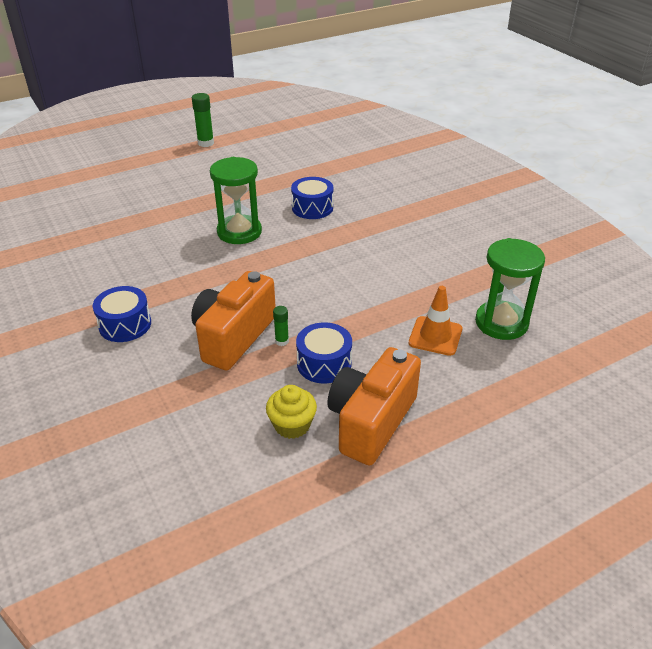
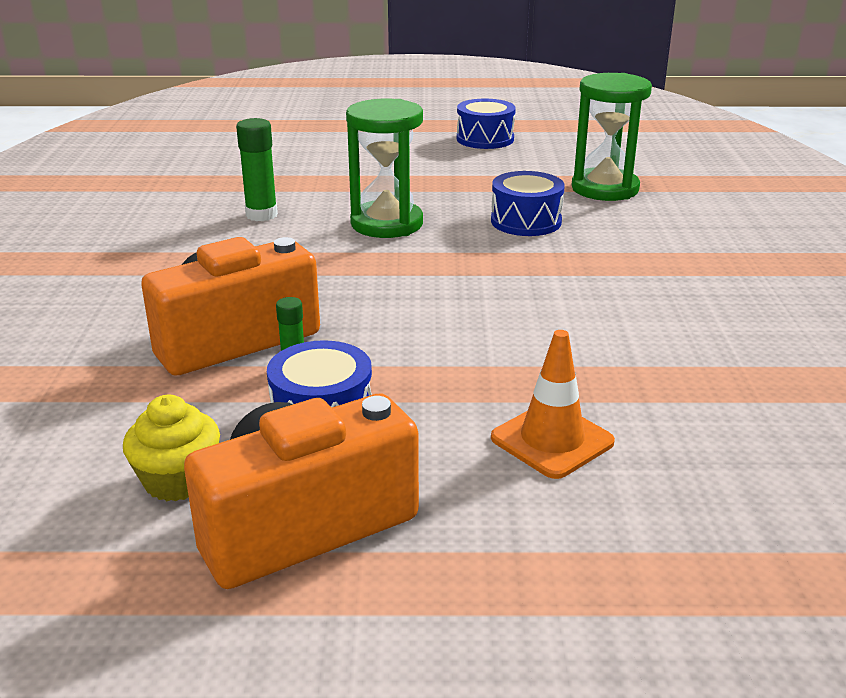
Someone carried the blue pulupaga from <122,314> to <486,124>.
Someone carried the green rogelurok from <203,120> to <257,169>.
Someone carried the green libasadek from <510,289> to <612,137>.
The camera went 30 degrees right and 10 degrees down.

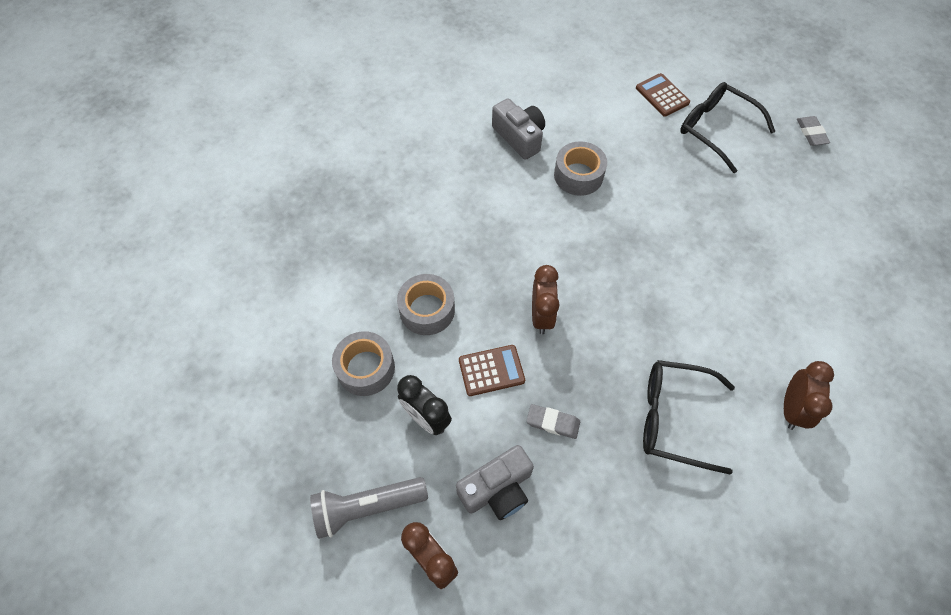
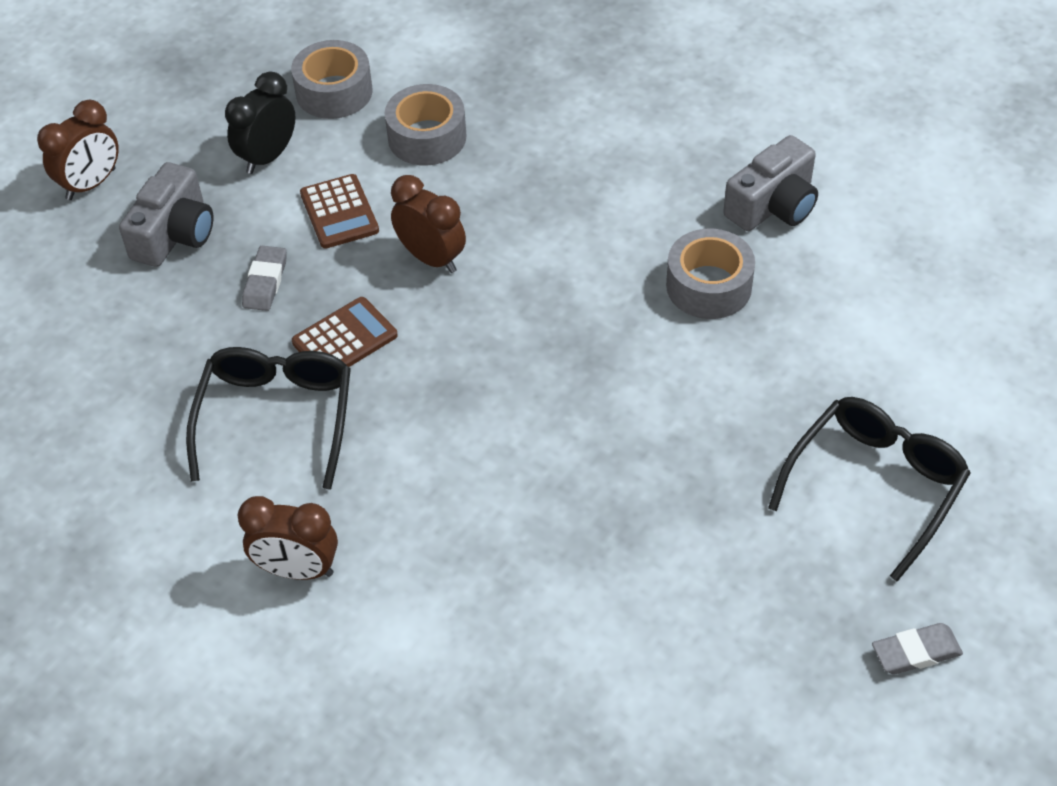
Someone took away the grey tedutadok at <369,508>.
Someone carried the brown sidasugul from <663,95> to <345,332>.
Someone rotated the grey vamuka at <495,482> by 120 degrees counterclockwise.
Someone rotated the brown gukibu at <545,299> by 135 degrees counterclockwise.
The camera went 85 degrees right and 10 degrees down.

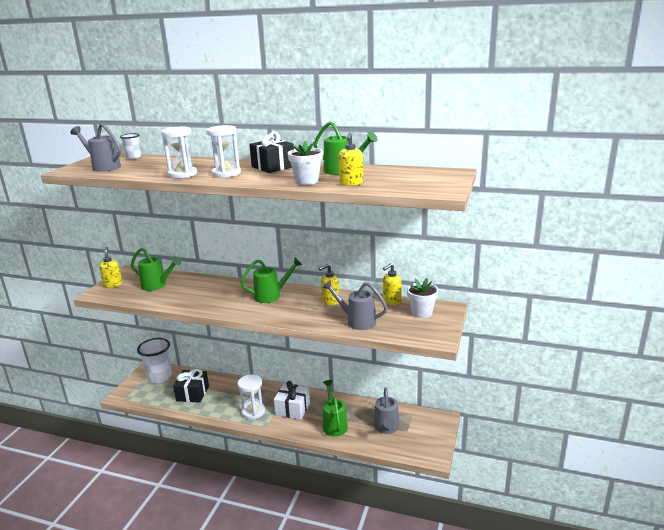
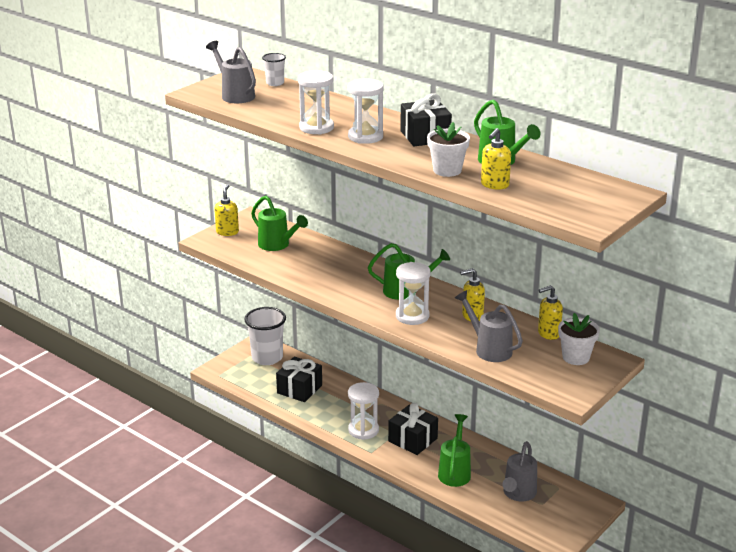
Someone put down the white libasadek at <413,293>.
Someone repainted the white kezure at <292,400>, which became the black kezure at <413,429>.
The camera went 20 degrees right and 5 degrees up.

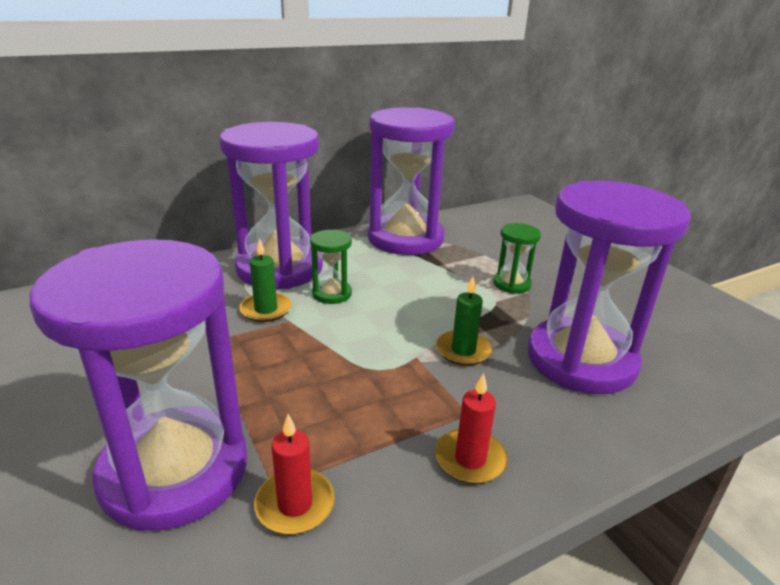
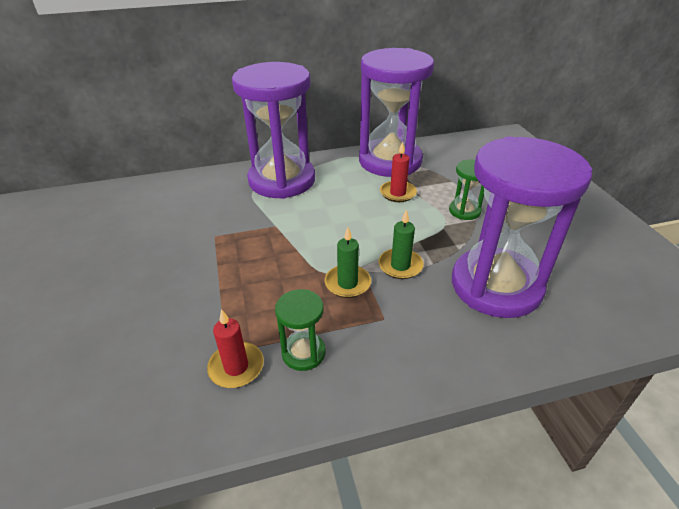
Someone took away the purple libasadek at <138,385>.
Someone carried the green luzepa from <265,280> to <347,262>.
Someone carried the green libasadek from <331,266> to <300,330>.
Someone carried the red luzepa from <471,428> to <398,171>.
The camera went 15 degrees right and 10 degrees up.

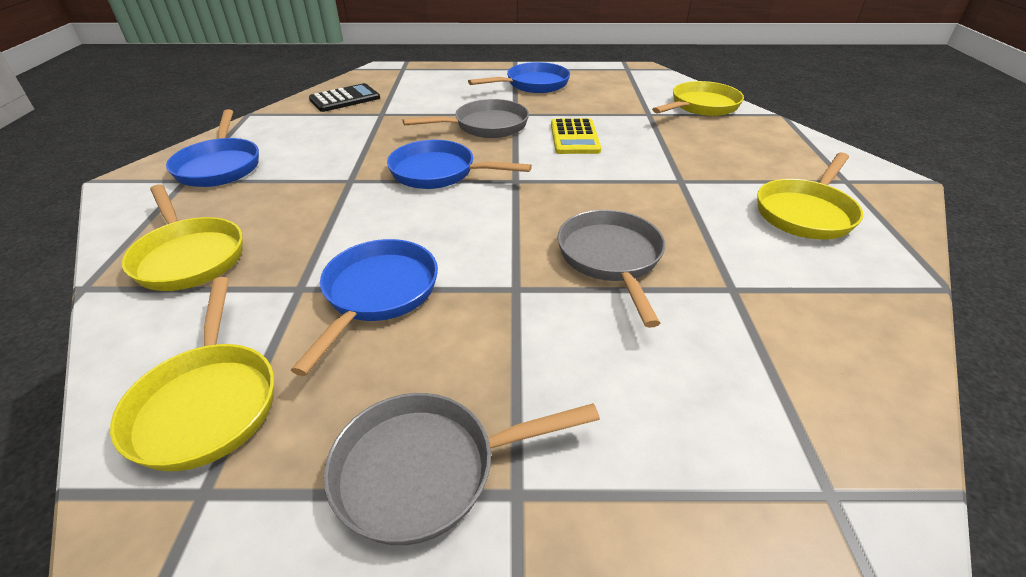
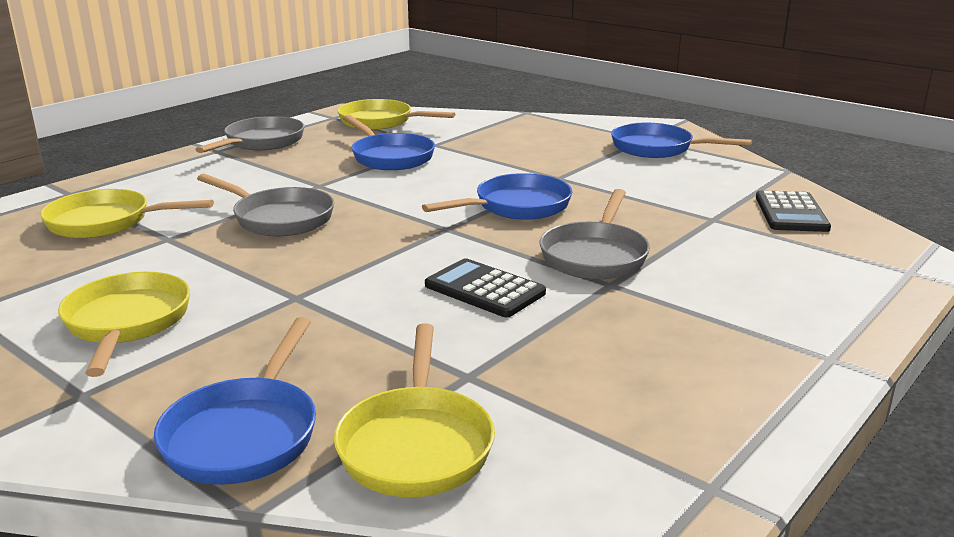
Someone carried the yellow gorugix from <182,237> to <127,213>.
Someone carried the blue gorugix from <519,77> to <235,401>.
Someone repainted the yellow sidasugul at <576,136>, which became the black sidasugul at <485,287>.
The camera went 130 degrees right and 15 degrees down.

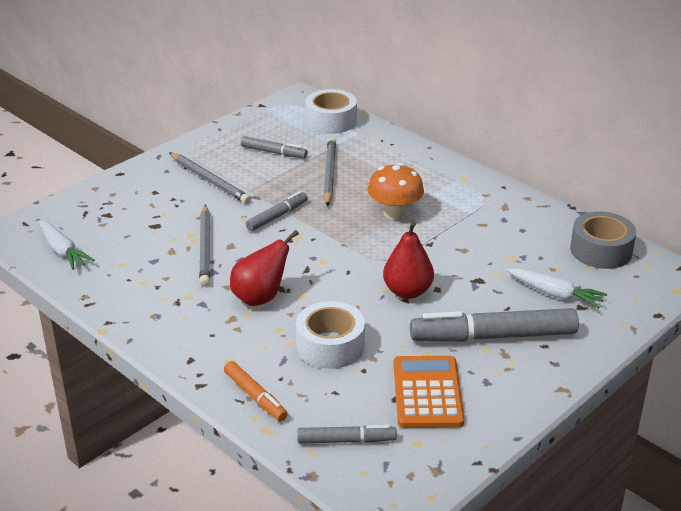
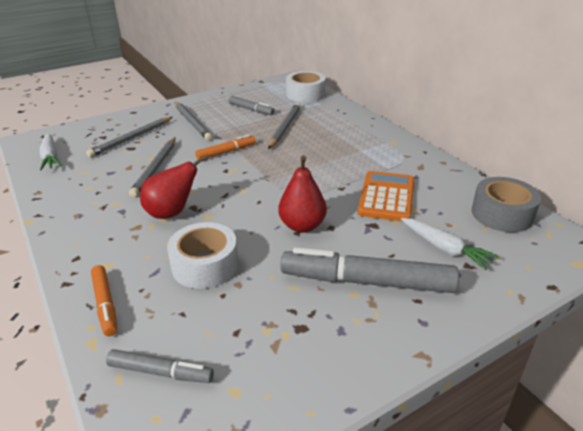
Someone took away the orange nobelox at <396,191>.
Someone put down the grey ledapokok at <129,137>.
Someone carried the orange sidasugul from <429,392> to <385,196>.
Someone repainted the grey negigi at <277,211>, which became the orange negigi at <225,146>.
The camera went 15 degrees right and 0 degrees up.

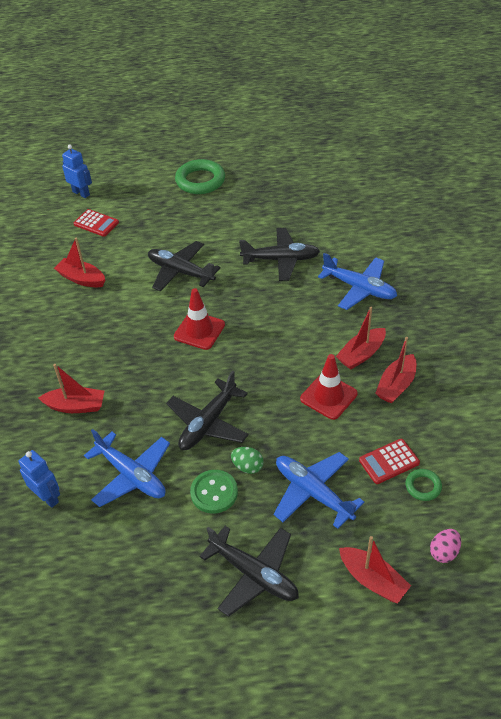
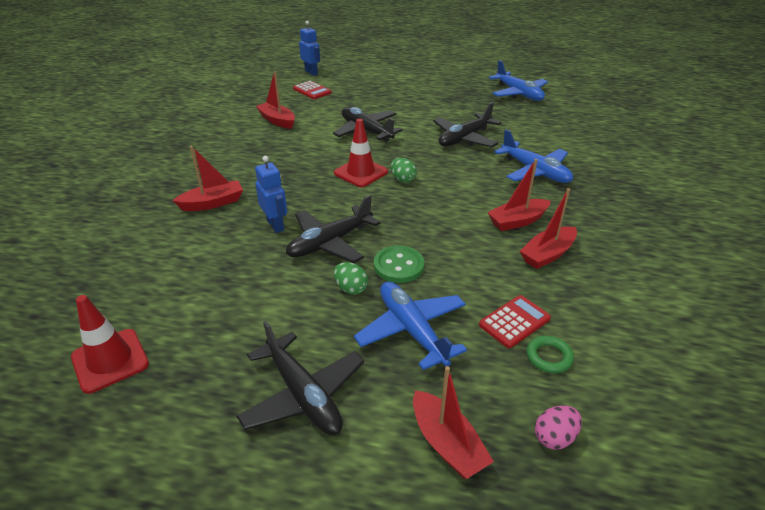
Someone took away the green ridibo at <200,176>.
Someone put down the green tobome at <404,170>.
Someone carried the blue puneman from <39,479> to <271,194>.
Someone carried the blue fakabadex from <127,468> to <518,80>.
Someone carried the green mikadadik from <214,491> to <399,264>.
Someone carried the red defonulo from <329,387> to <110,344>.
Someone rotated the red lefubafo at <71,388> by 45 degrees counterclockwise.
Someone rotated the black fakabadex at <279,254> by 120 degrees clockwise.
Someone rotated the red sidasugul at <389,461> by 150 degrees clockwise.
The camera went 15 degrees right and 10 degrees down.

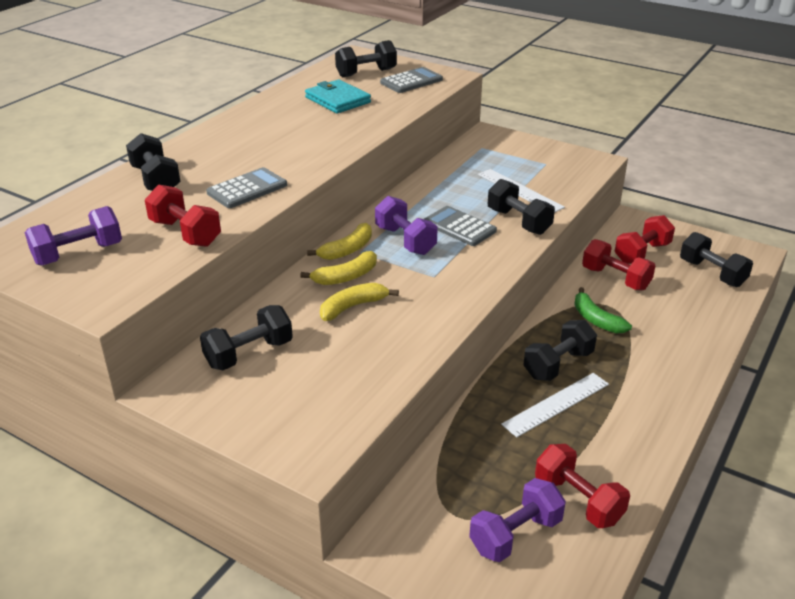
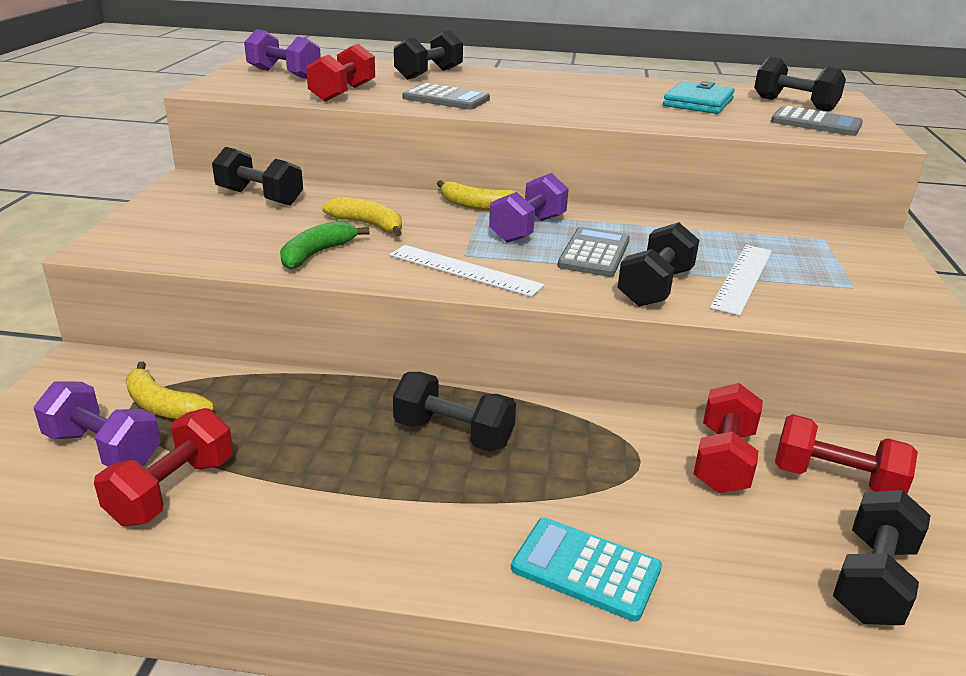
Someone put down the turquoise sidasugul at <586,570>.
Someone carried the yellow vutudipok from <338,268> to <170,390>.
Someone carried the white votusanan from <555,405> to <467,271>.
Someone carried the green vutudipok from <603,310> to <325,245>.
The camera went 65 degrees right and 5 degrees down.

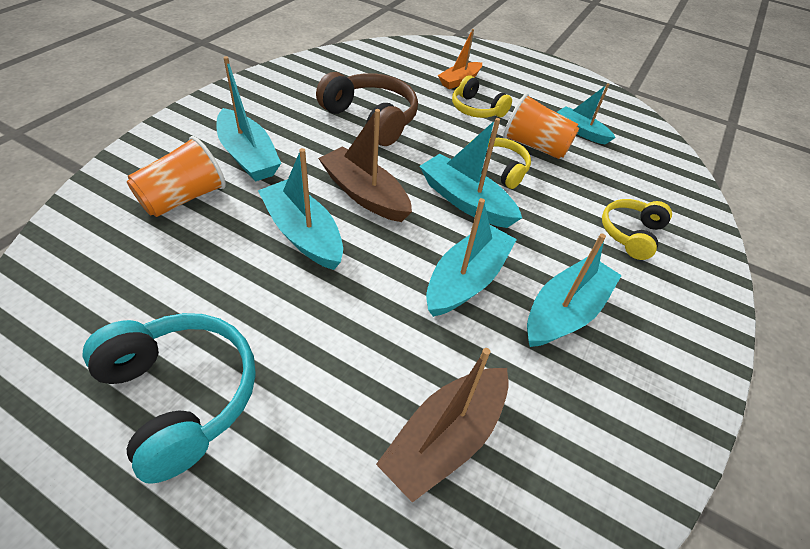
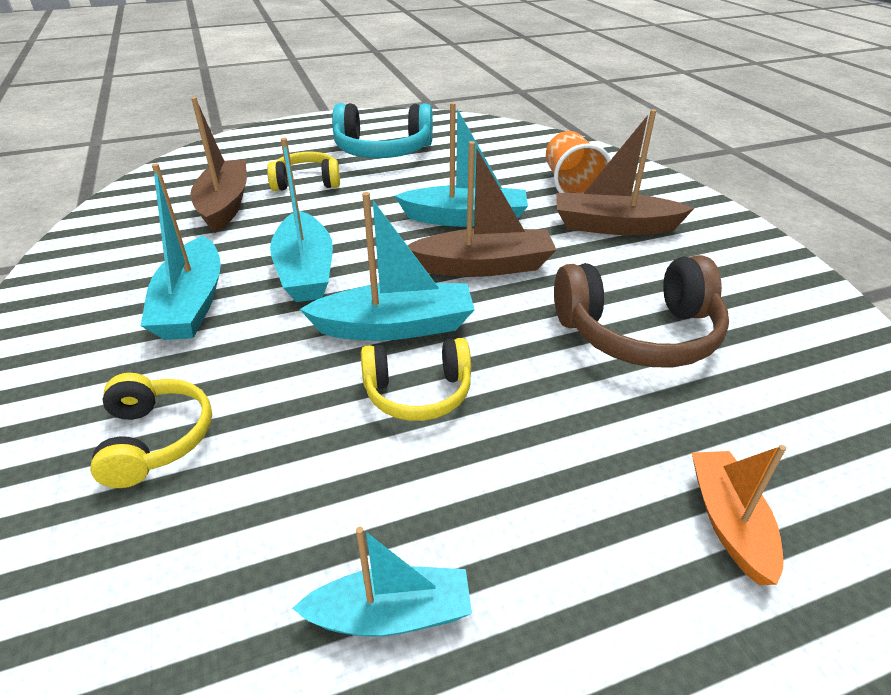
Someone took away the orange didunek at <541,126>.
Someone carried the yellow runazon from <482,96> to <303,171>.
Someone repainted the turquoise lefubafo at <249,119>, which became the brown lefubafo at <625,172>.
The camera went 135 degrees right and 10 degrees down.

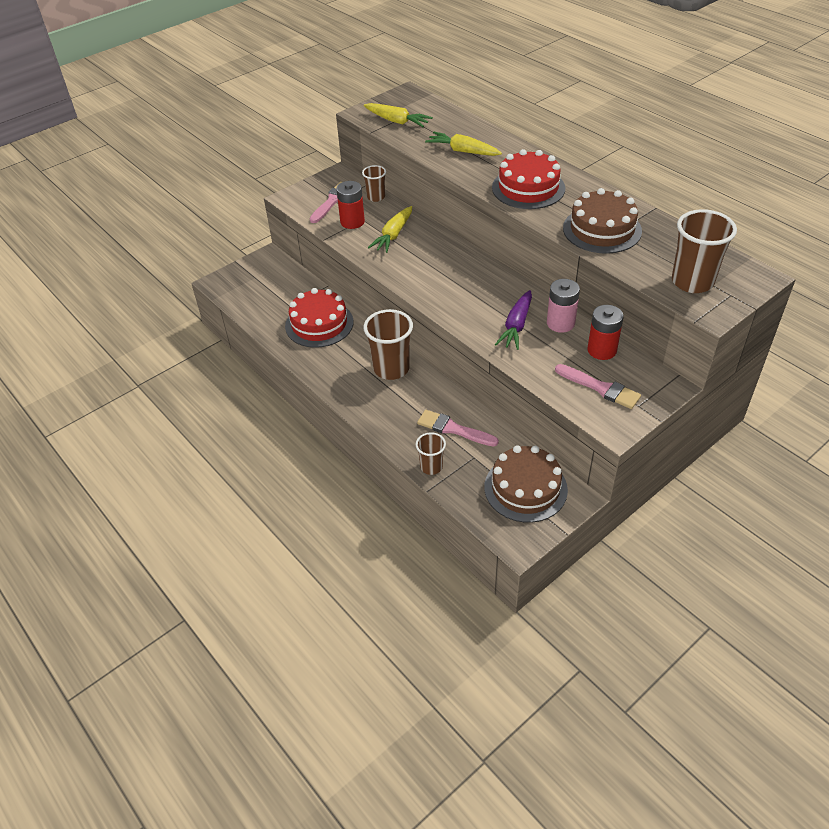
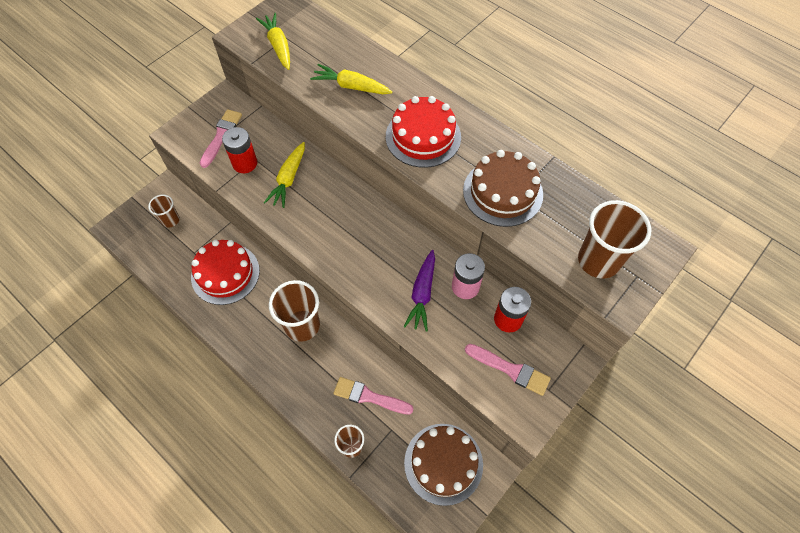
Someone carried the brown didunek from <374,183> to <164,211>.
Someone rotated the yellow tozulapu at <398,115> by 135 degrees counterclockwise.
The camera went 10 degrees left and 15 degrees up.

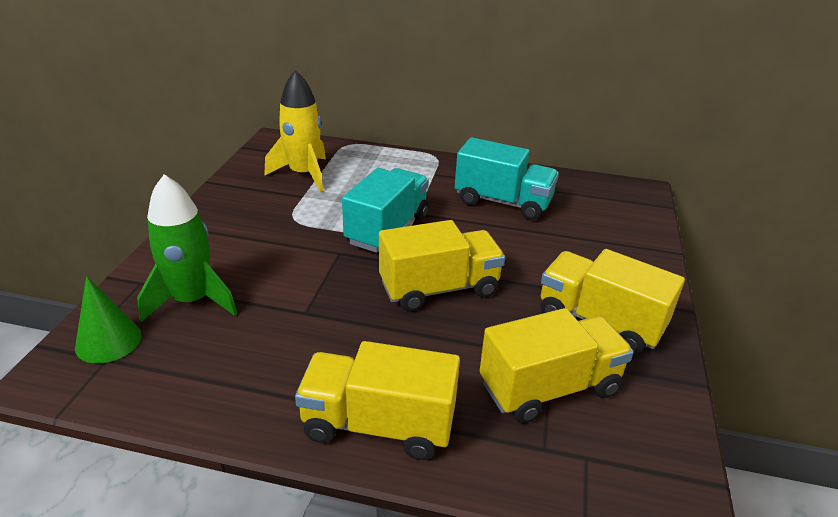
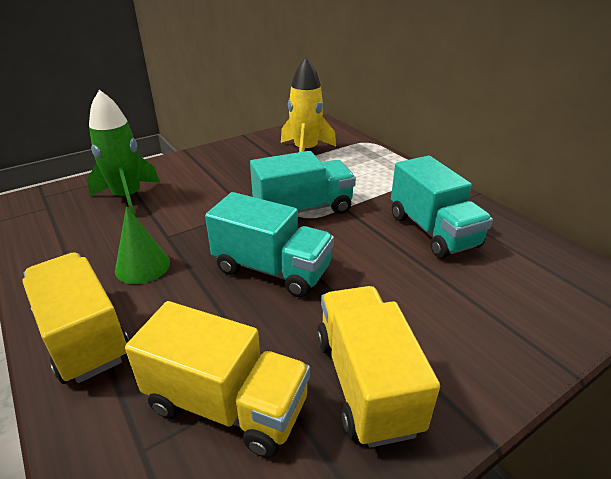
Someone carried the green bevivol from <108,320> to <142,245>.
Someone repainted the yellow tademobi at <442,266>, which became the turquoise tademobi at <269,244>.
The camera went 45 degrees right and 0 degrees up.

